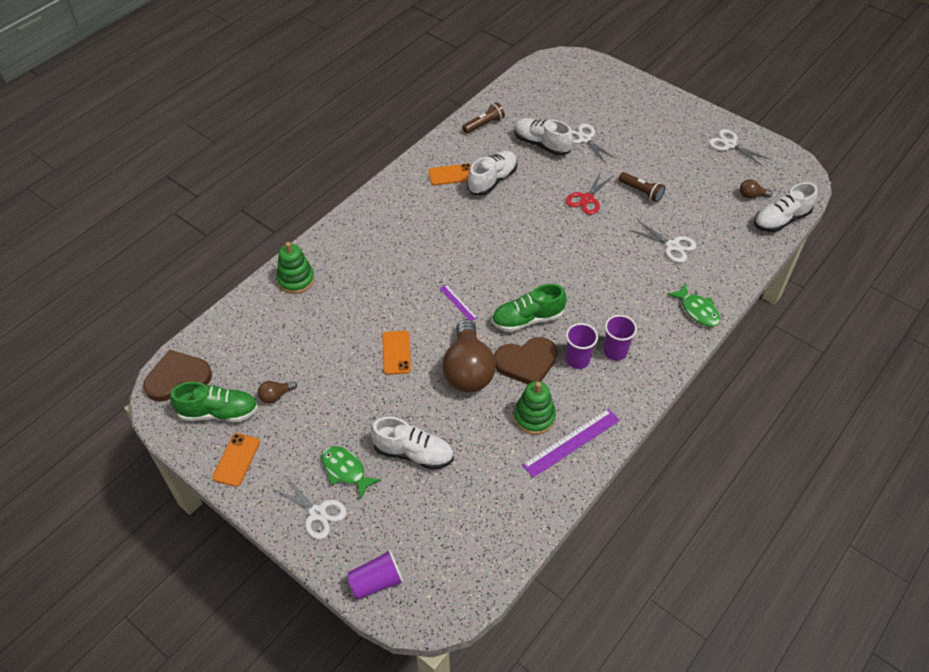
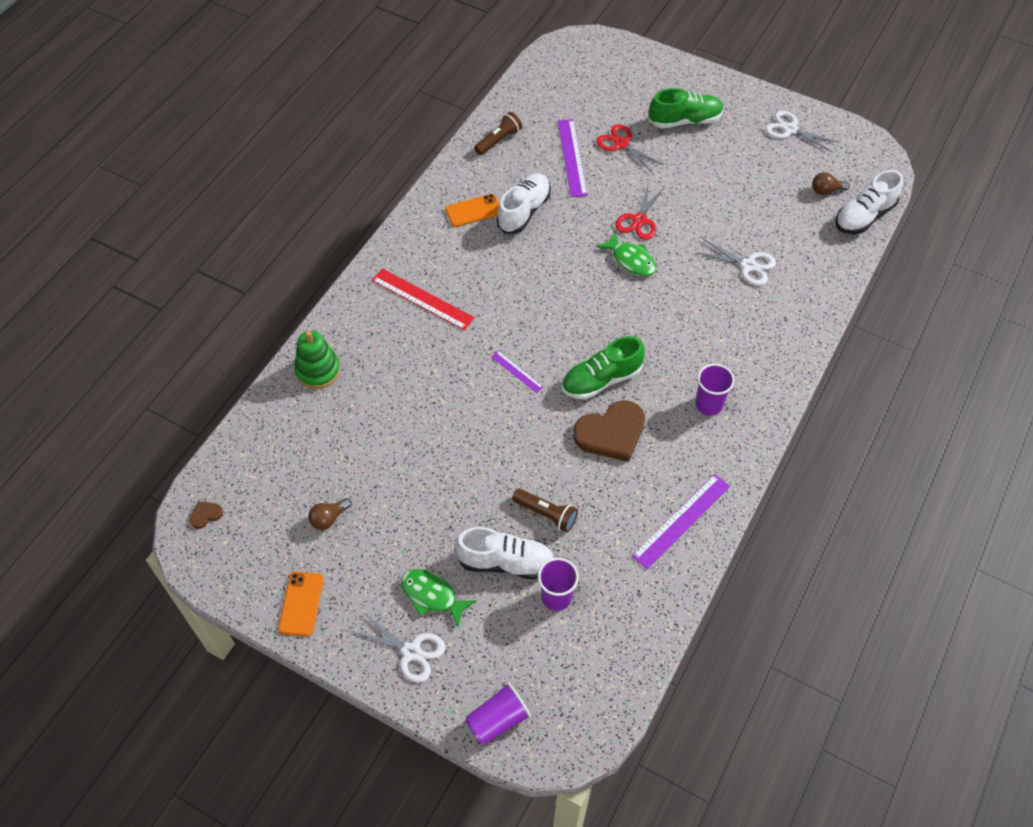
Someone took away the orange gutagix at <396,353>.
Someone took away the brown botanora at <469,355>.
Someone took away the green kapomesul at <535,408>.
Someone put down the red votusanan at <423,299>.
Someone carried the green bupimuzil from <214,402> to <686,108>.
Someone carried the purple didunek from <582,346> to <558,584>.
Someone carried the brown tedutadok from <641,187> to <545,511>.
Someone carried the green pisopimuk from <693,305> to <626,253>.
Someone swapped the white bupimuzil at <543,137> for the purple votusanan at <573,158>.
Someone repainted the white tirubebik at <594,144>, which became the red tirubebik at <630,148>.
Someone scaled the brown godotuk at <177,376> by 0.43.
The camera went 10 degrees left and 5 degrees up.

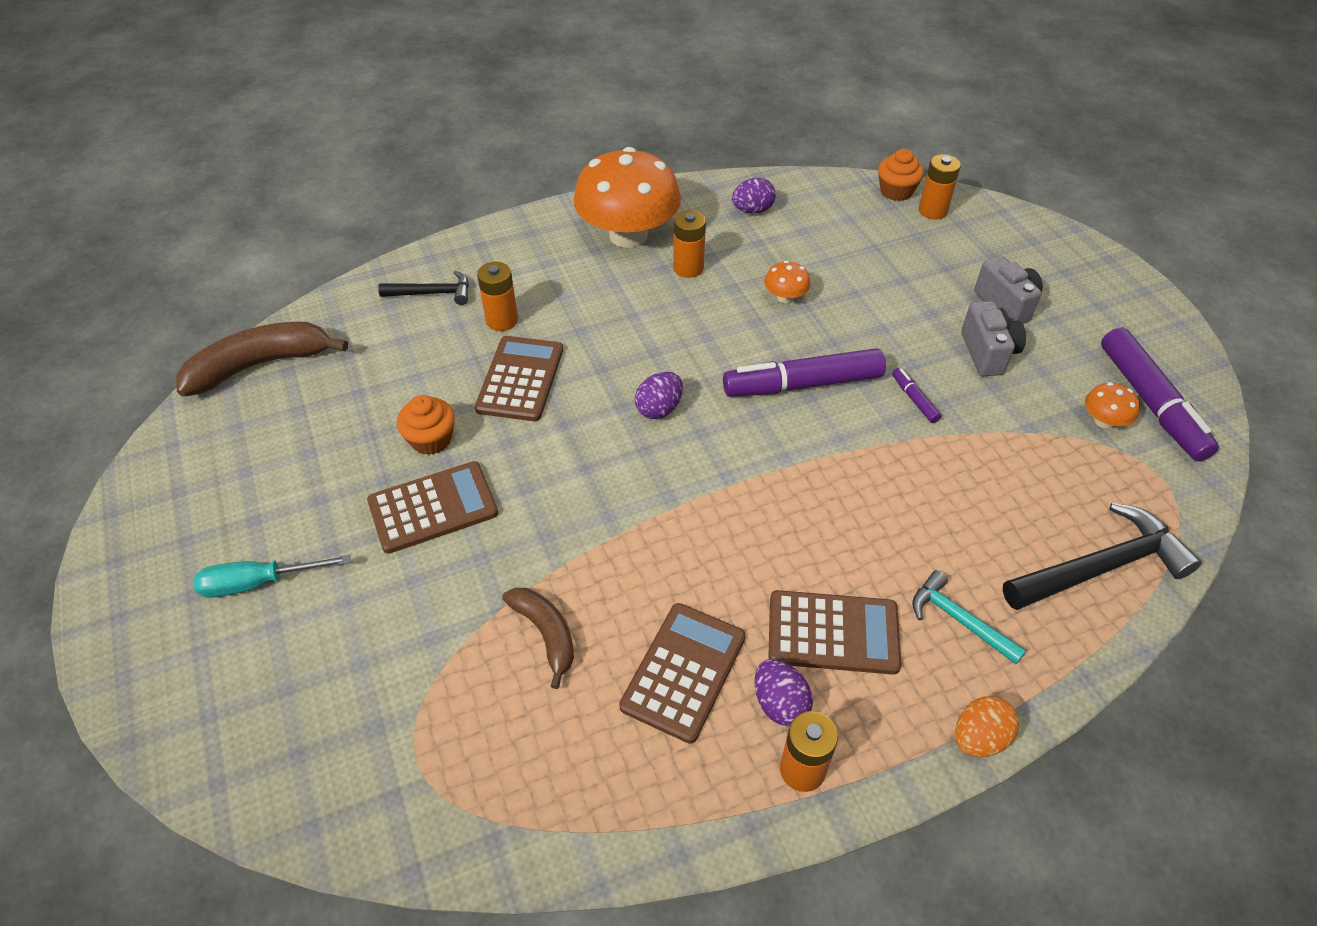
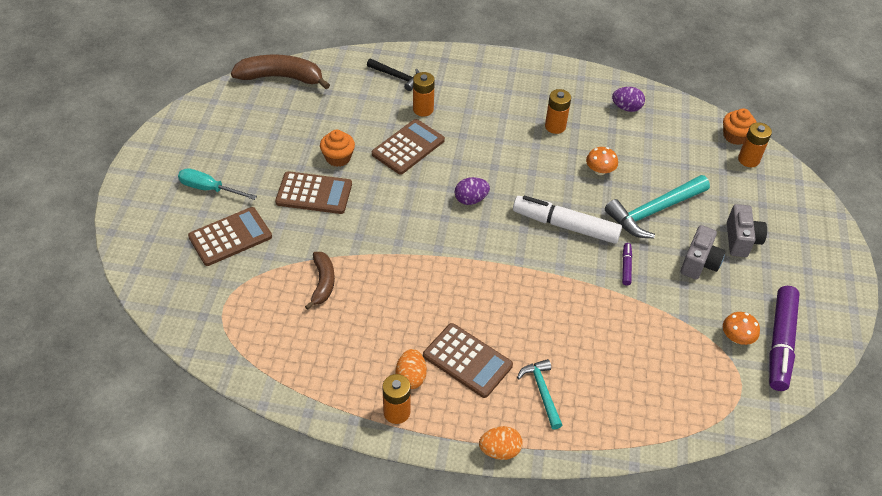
Someone took away the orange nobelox at <627,197>.
Someone took away the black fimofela at <1102,556>.
Someone put down the turquoise fimofela at <657,206>.
Someone carried the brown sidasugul from <682,673> to <230,236>.
Someone repainted the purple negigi at <804,372>, which became the white negigi at <567,220>.
Someone repainted the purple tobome at <784,692>, which became the orange tobome at <411,369>.
The camera went 30 degrees right and 0 degrees up.

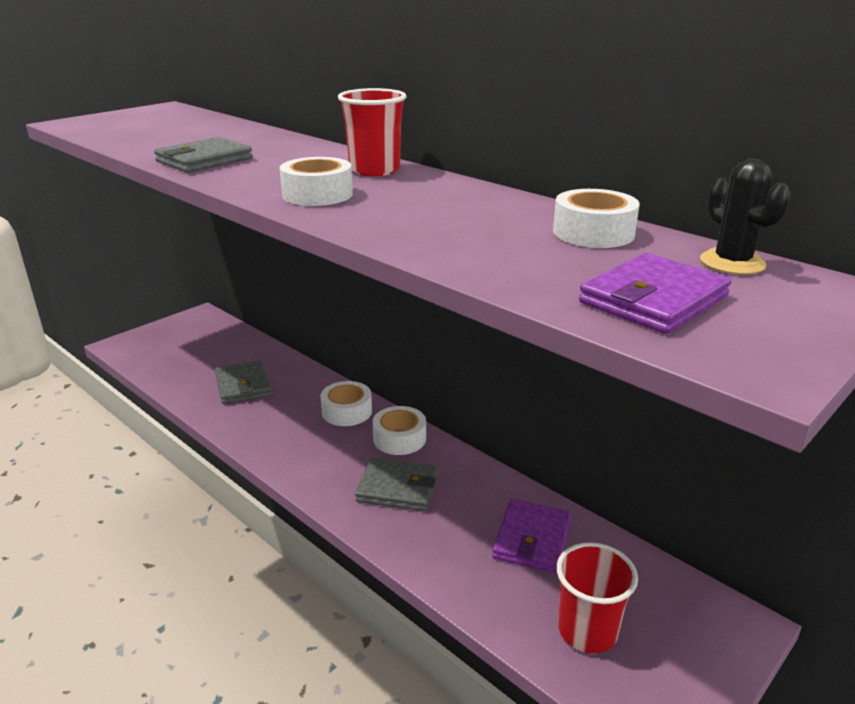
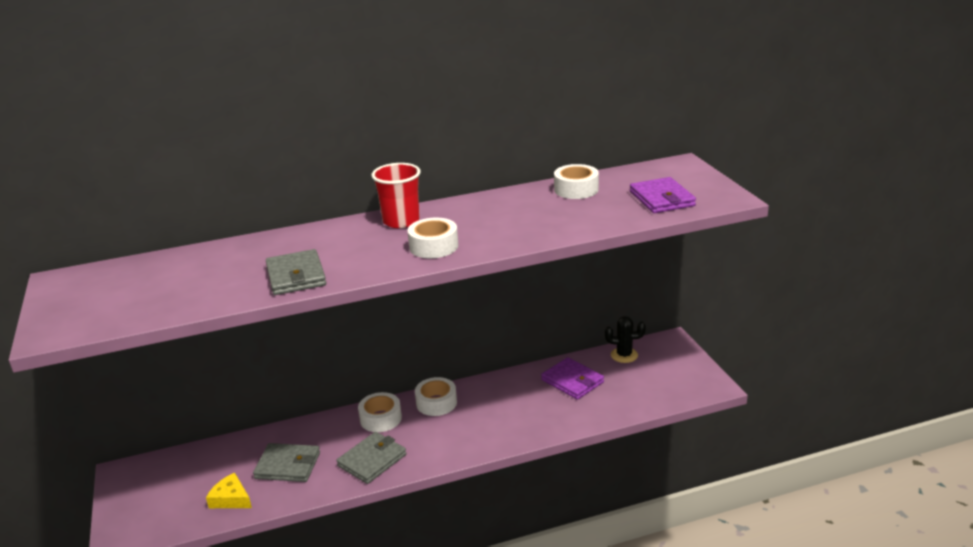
Someone took away the red didunek at <597,597>.
Someone put down the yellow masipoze at <229,490>.
Someone carried the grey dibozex from <396,484> to <371,458>.
Someone carried the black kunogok from <745,216> to <625,339>.
The camera went 60 degrees left and 0 degrees up.

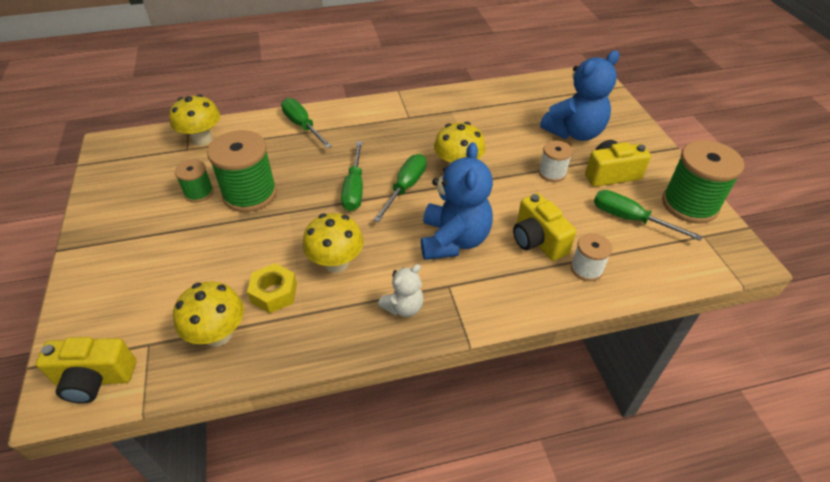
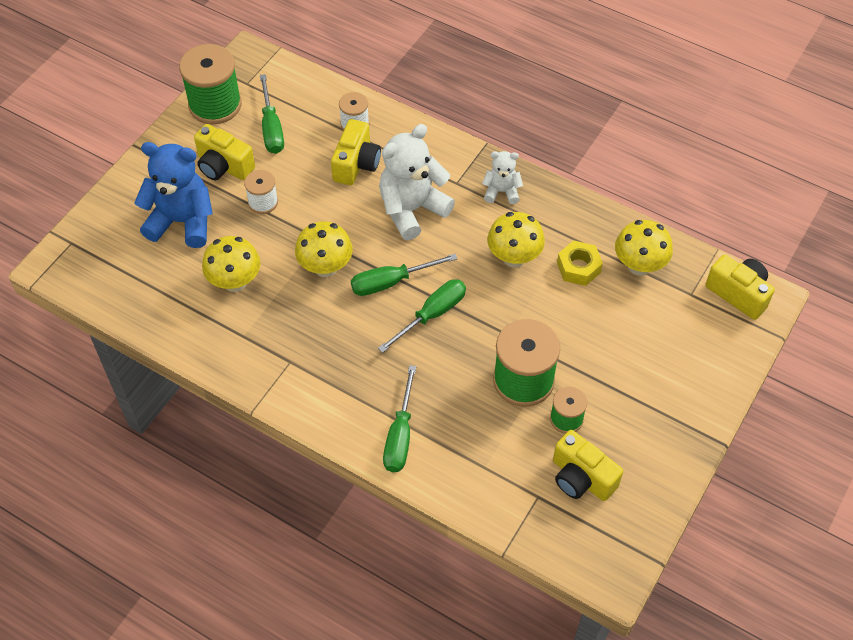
Someone put down the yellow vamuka at <588,465>.
Someone carried the yellow nobelox from <194,120> to <231,264>.
Someone repainted the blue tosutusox at <457,201>, which became the white tosutusox at <417,182>.
The camera went 135 degrees left and 10 degrees up.

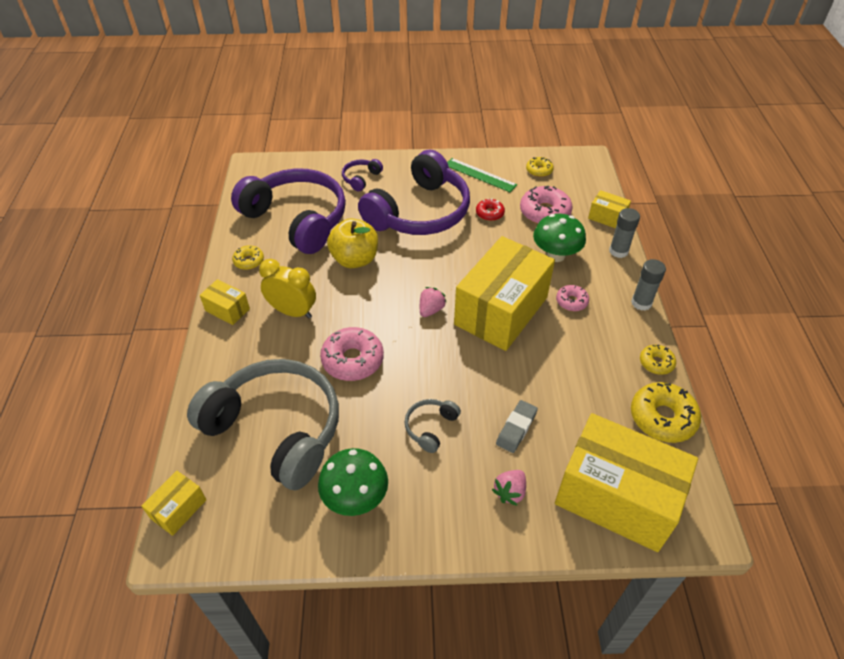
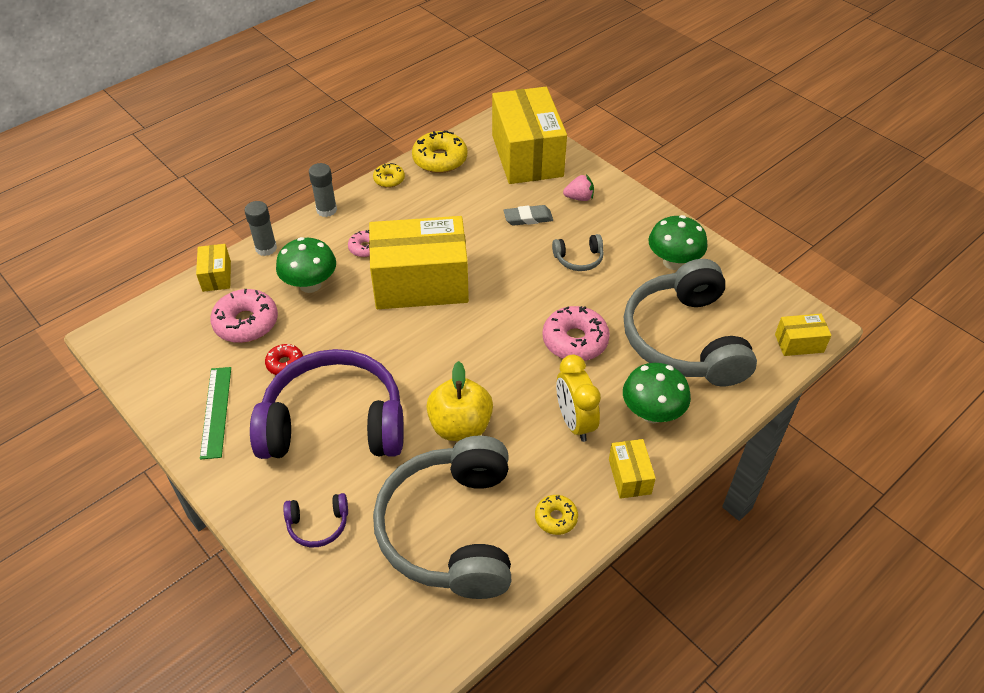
Someone took away the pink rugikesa at <433,302>.
Someone took away the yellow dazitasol at <540,167>.
Someone put down the green nobelox at <657,393>.
Someone repainted the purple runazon at <288,211>, which became the grey runazon at <442,517>.
The camera went 130 degrees left and 0 degrees up.

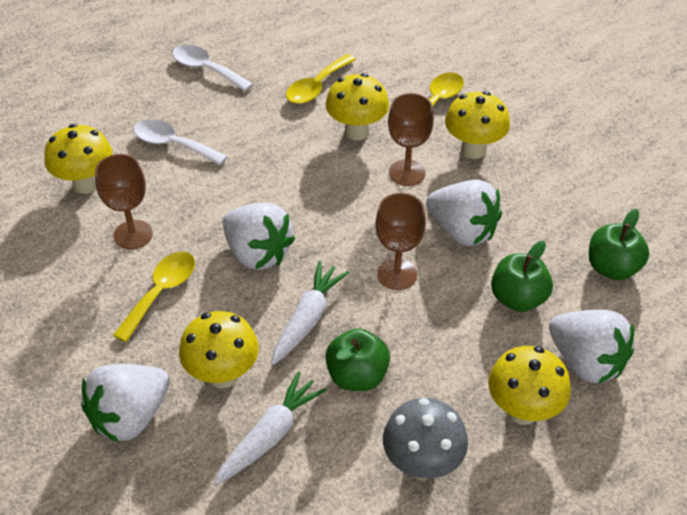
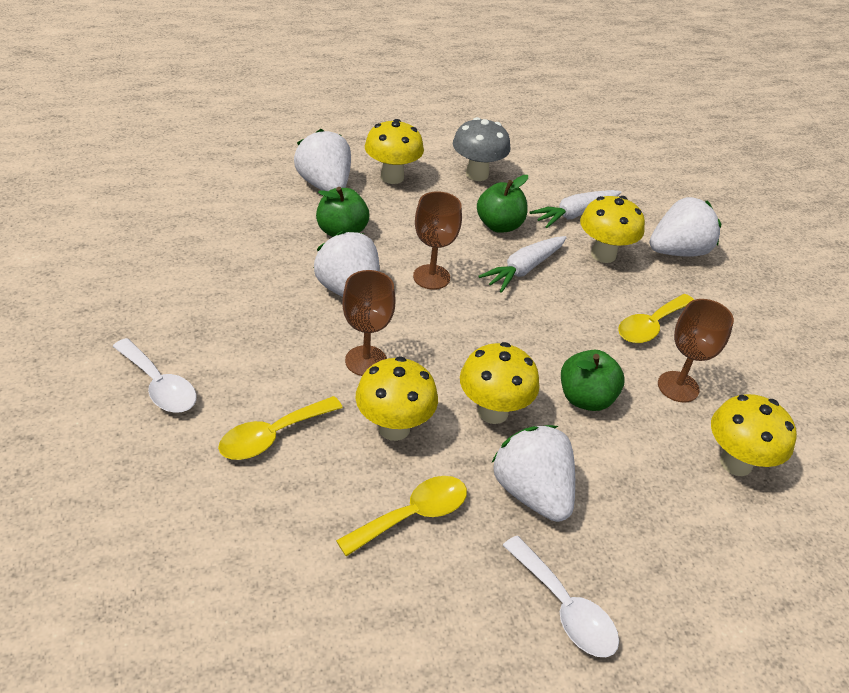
Someone carried the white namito from <180,142> to <155,375>.
Someone carried the white rugikesa from <259,236> to <533,473>.
Someone carried the yellow nobelox from <477,125> to <500,383>.
Someone carried the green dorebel from <619,244> to <593,380>.
The camera went 165 degrees left and 5 degrees down.

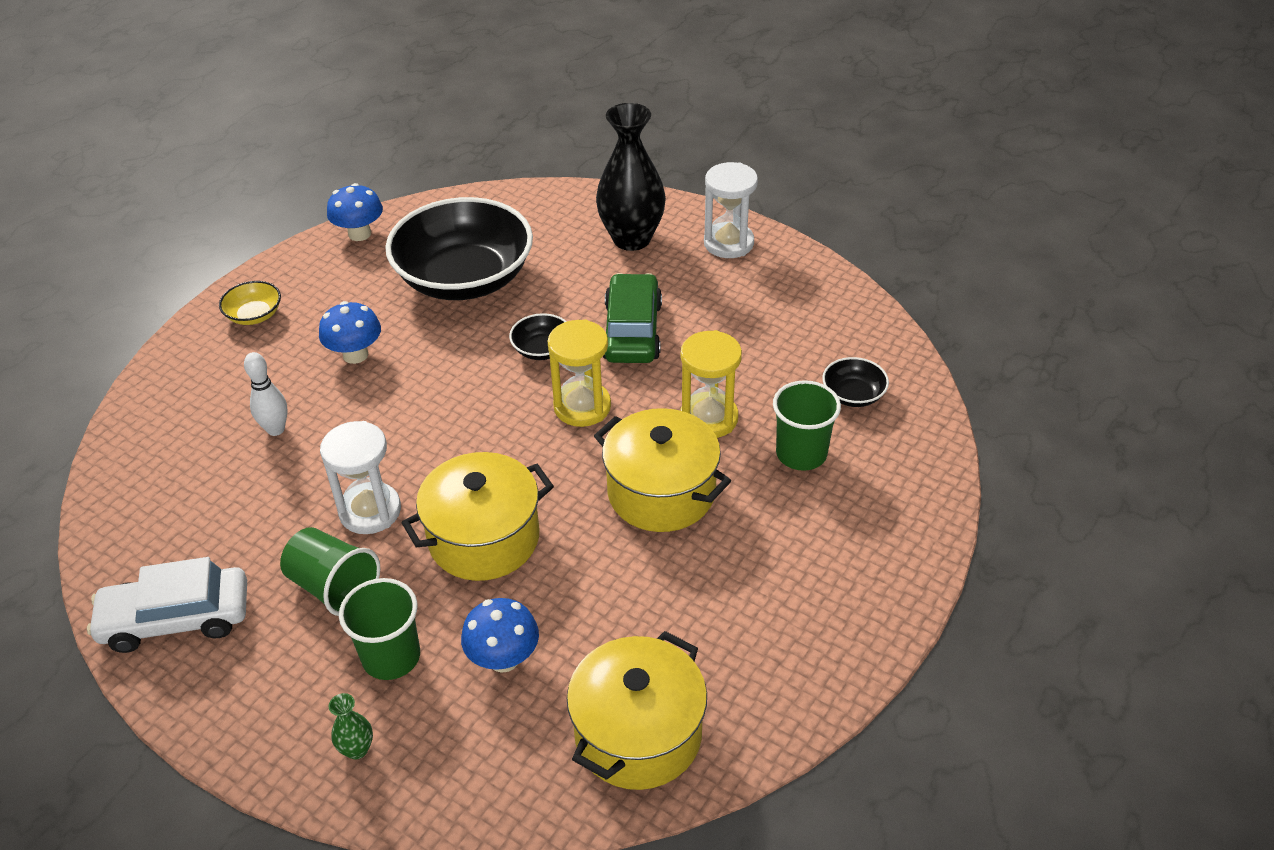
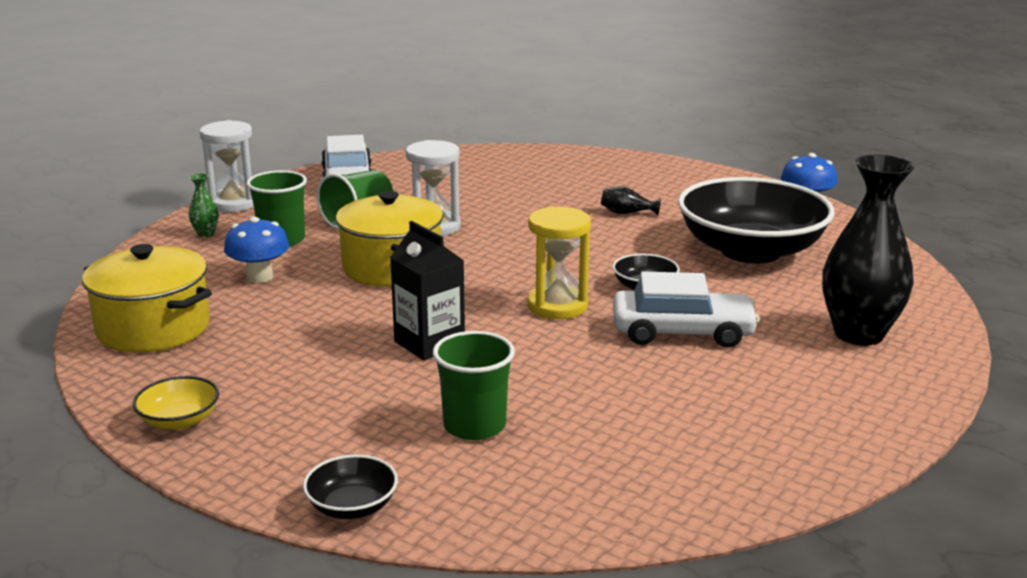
Someone took away the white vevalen at <266,394>.
Someone took away the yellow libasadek at <711,384>.
Someone carried the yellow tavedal from <250,303> to <176,403>.
Someone carried the white libasadek from <731,210> to <227,166>.
Someone carried the black tavedal from <855,382> to <350,487>.
Someone swapped the blue nobelox at <350,332> for the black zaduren at <631,200>.
Someone swapped the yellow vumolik at <662,470> for the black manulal at <427,290>.
Someone repainted the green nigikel at <632,318>, which became the white nigikel at <686,309>.
The camera went 90 degrees right and 20 degrees down.

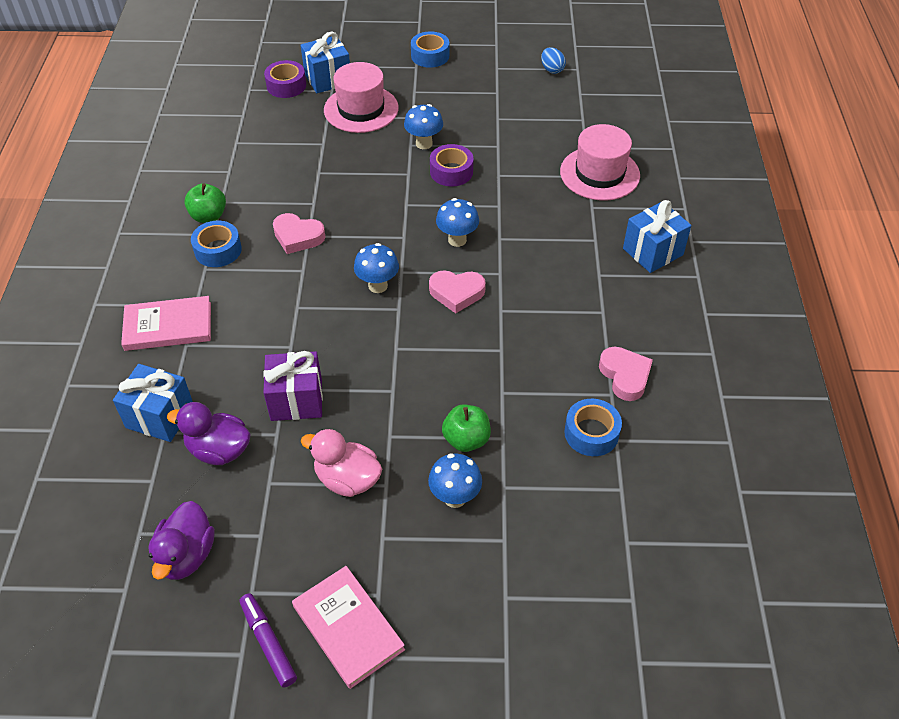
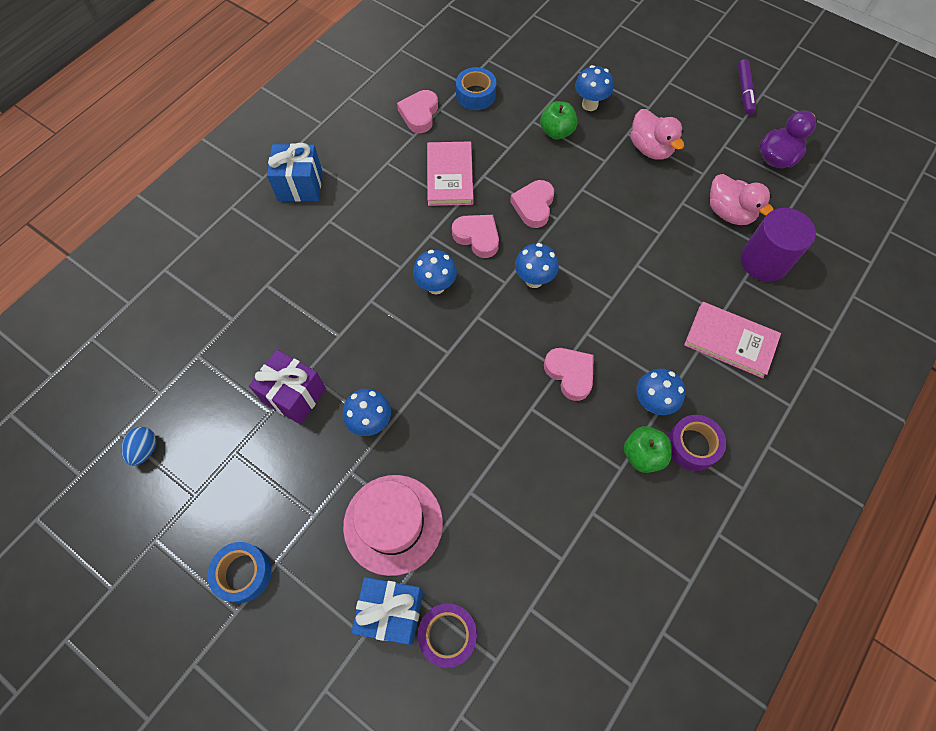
Someone took away the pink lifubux at <600,162>.
Someone put down the pink godotuk at <532,204>.
Someone carried the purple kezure from <293,386> to <287,387>.
Someone carried the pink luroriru from <348,627> to <450,174>.
Someone carried the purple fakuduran from <452,165> to <697,443>.
Someone swapped the blue kezure at <153,403> for the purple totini at <778,245>.
Someone swapped the blue fakuduran at <216,244> for the blue nobelox at <661,392>.
Someone repainted the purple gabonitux at <209,433>, which became the pink gabonitux at <741,199>.
The camera went 145 degrees left and 15 degrees up.

